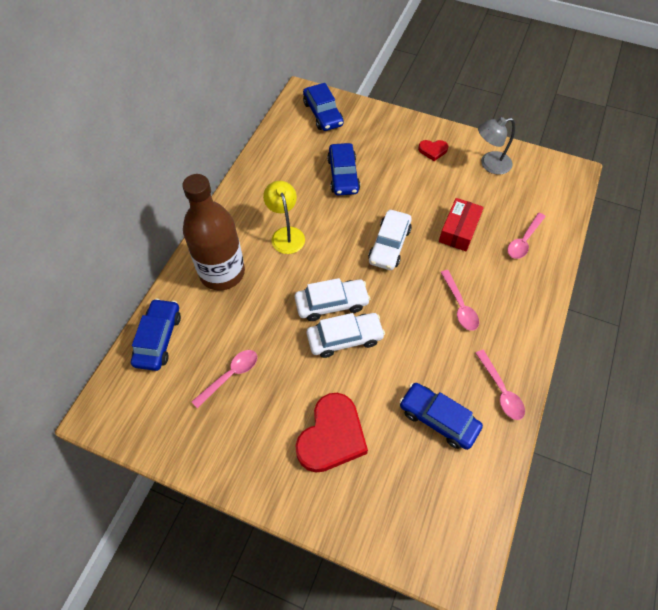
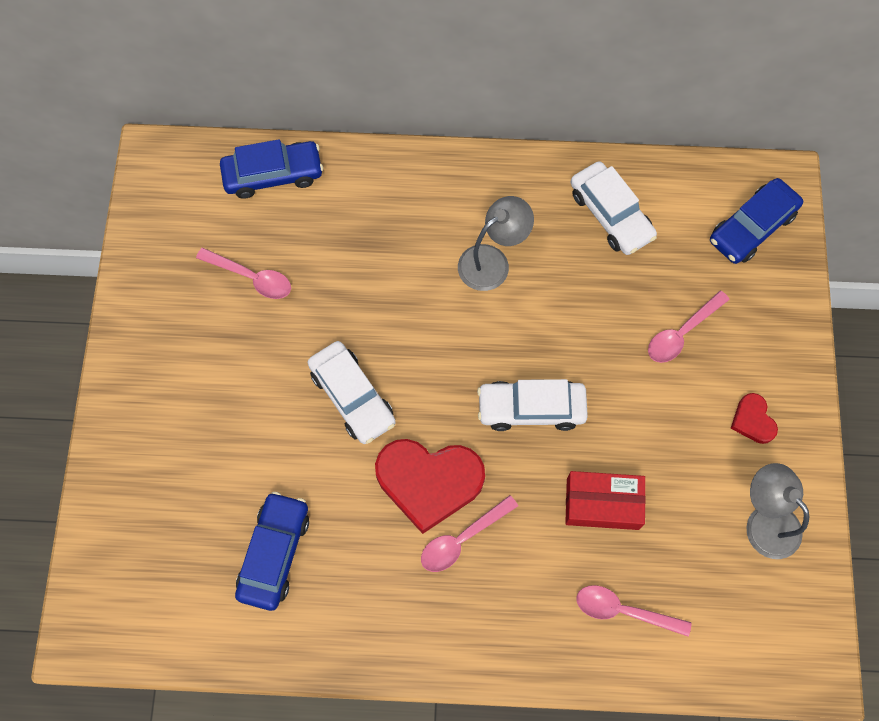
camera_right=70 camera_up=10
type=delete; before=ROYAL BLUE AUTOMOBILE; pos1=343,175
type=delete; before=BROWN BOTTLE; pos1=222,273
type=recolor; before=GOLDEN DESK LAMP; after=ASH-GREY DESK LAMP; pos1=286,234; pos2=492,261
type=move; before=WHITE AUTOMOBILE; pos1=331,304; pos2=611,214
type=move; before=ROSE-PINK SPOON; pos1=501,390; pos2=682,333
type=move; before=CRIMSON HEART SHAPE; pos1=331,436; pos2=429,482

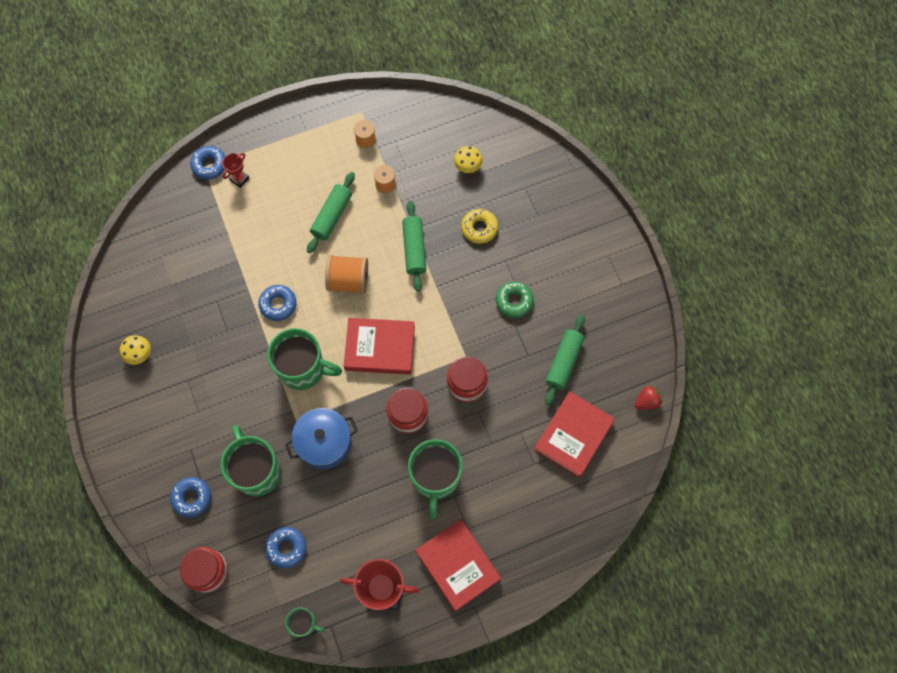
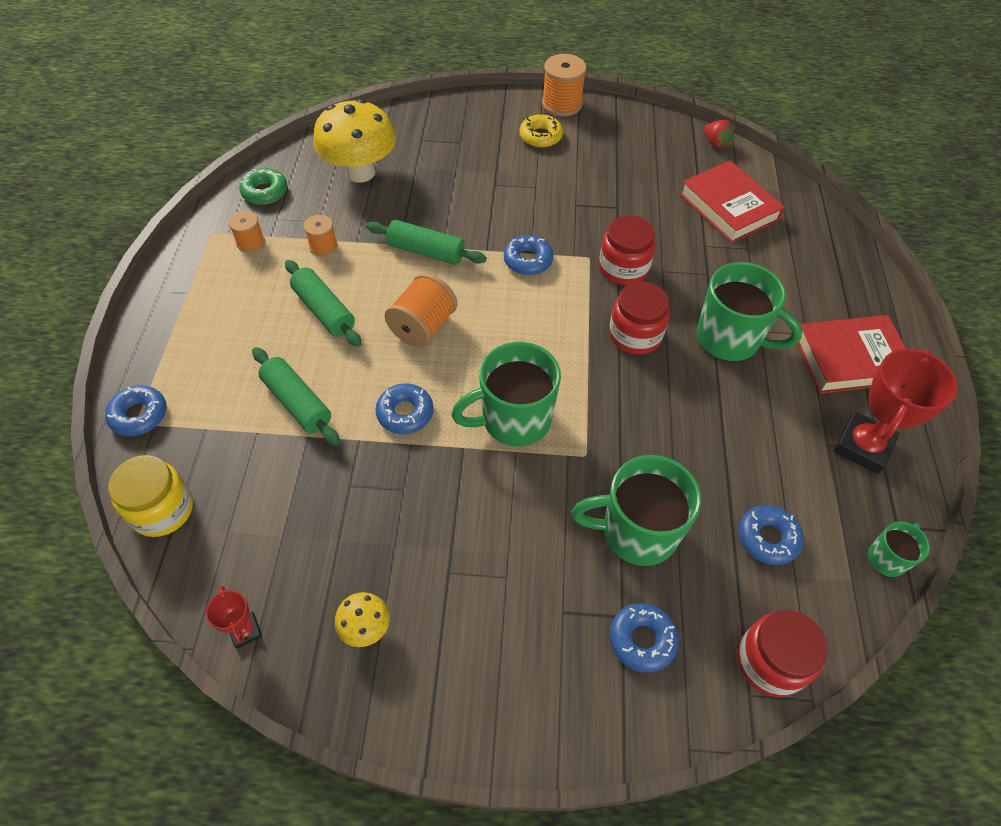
camera_right=-65 camera_up=-15
type=resize; before=GOLDEN TOADSTOOL; pos1=467,166; pos2=360,172; scale=2.21
type=move; before=CRIMSON TROPHY; pos1=239,179; pos2=245,631
type=move; before=GOLDEN GLAZED DONUT; pos1=479,228; pos2=540,136
type=move; before=GREEN GLAZED DONUT; pos1=514,301; pos2=265,192
type=move; before=GREEN PASTRY ROLLER; pos1=564,362; pos2=297,403
type=delete; before=CRIMSON HARDCOVER; pos1=380,348
type=rotate; before=GREEN MUG; pos1=303,369; pos2=514,420; turn=-150
type=rotate; before=CRIMSON STRAWBERRY; pos1=647,401; pos2=715,143; turn=150
type=delete; before=ROYAL BLUE COOKING POT; pos1=324,443
type=insert; after=BRIGHT ORANGE REEL OF THREAD; pos2=562,104
type=insert; after=ROYAL BLUE GLAZED DONUT; pos2=528,260
type=insert; after=GOLDEN PRESERVE JAR; pos2=162,509

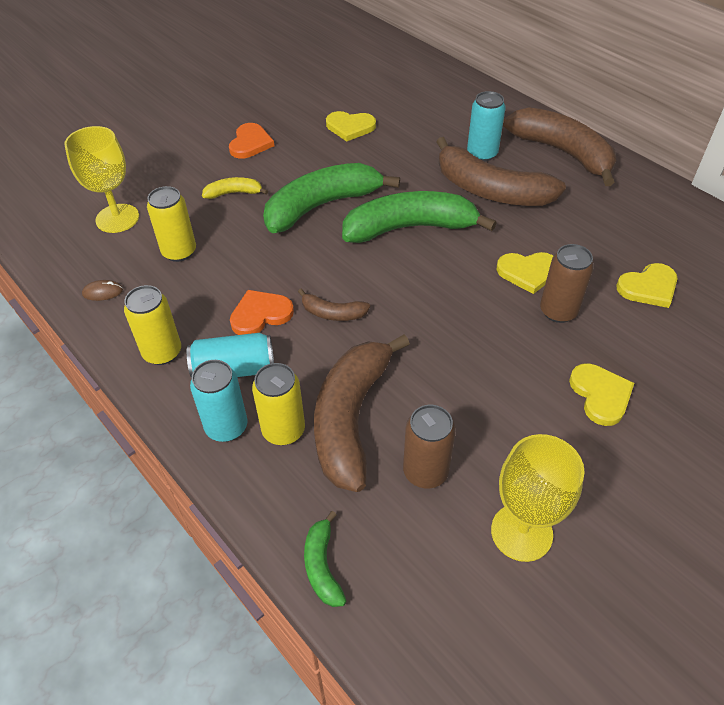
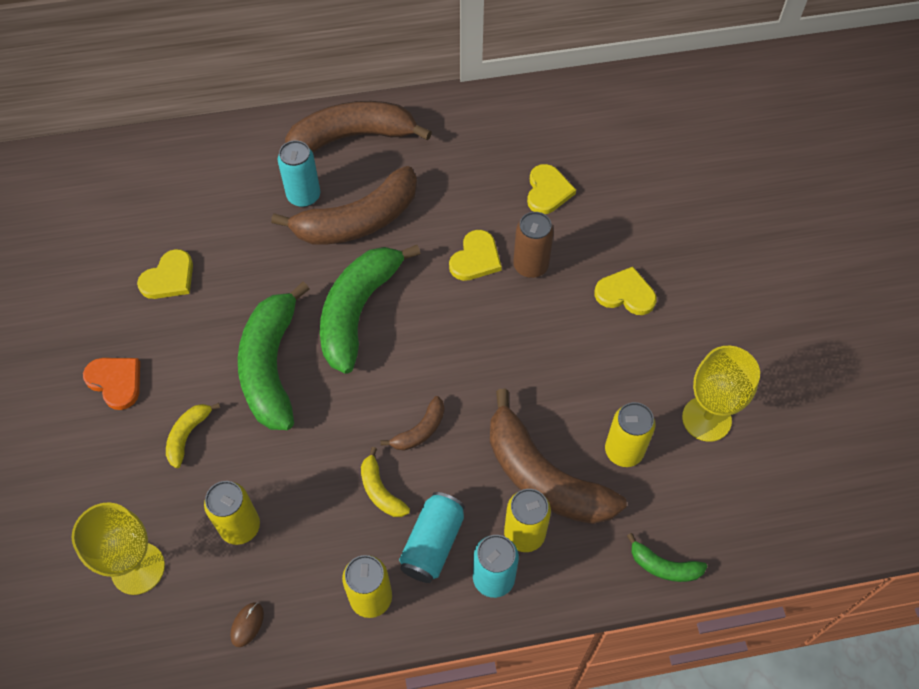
camera_right=-60 camera_up=10
type=replace; before=BRIGHT ORANGE HEART SHAPE; after=GOLDEN BANANA FRUIT; pos1=260,314; pos2=380,491
type=recolor; before=BROWN TIN; after=GOLDEN TIN; pos1=425,472; pos2=623,451

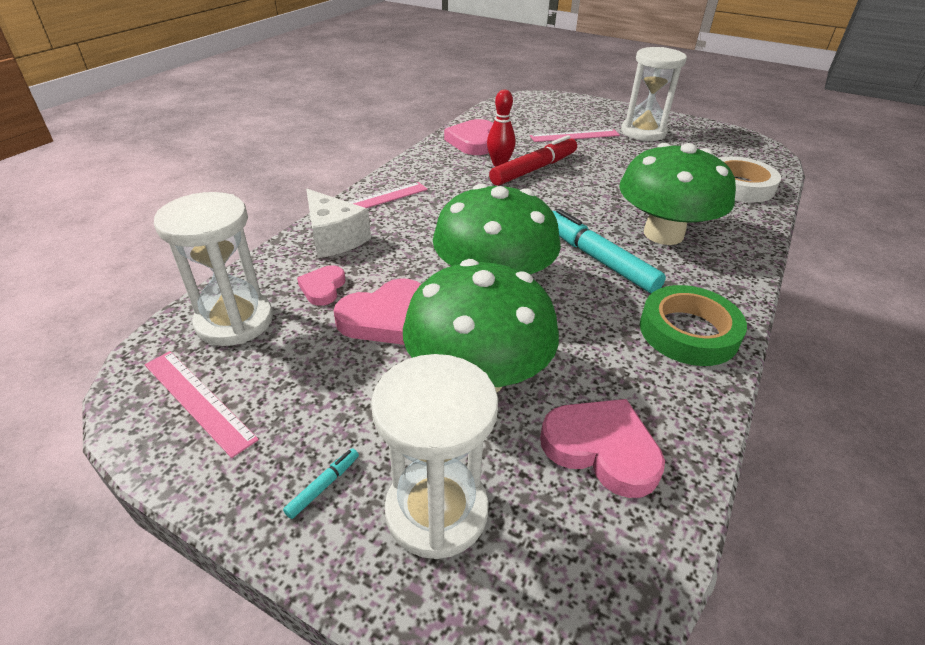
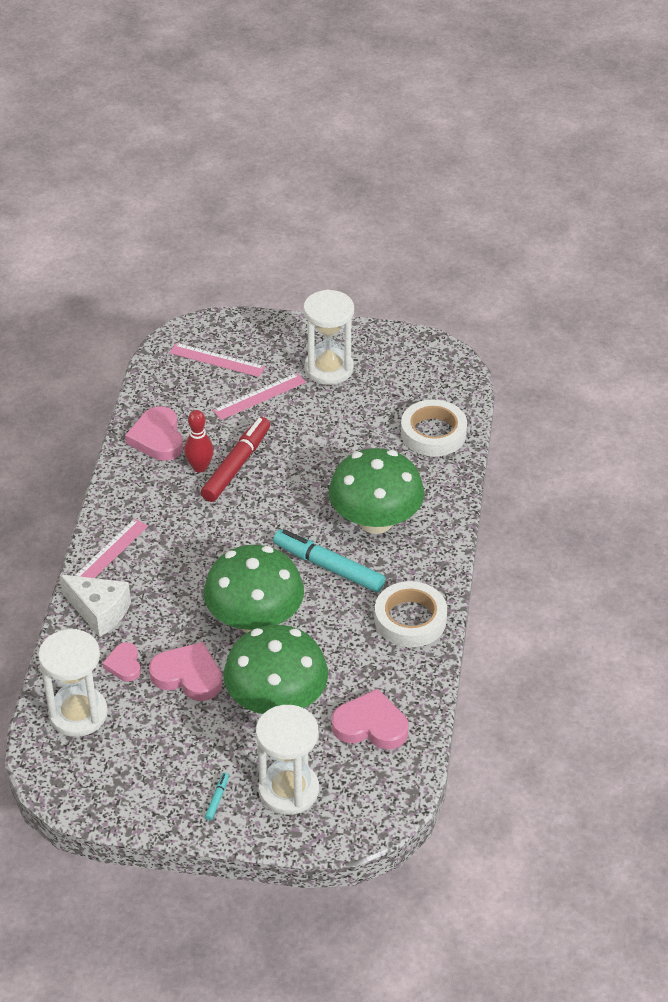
camera_right=-20 camera_up=5
type=rotate; before=ROSE-PINK HEART SHAPE; pos1=385,318; pos2=188,675; turn=-105
type=recolor; before=GREEN ROLL OF TAPE; after=WHITE ROLL OF TAPE; pos1=688,332; pos2=410,619
type=move; before=ROSE-PINK RULER; pos1=198,400; pos2=217,360

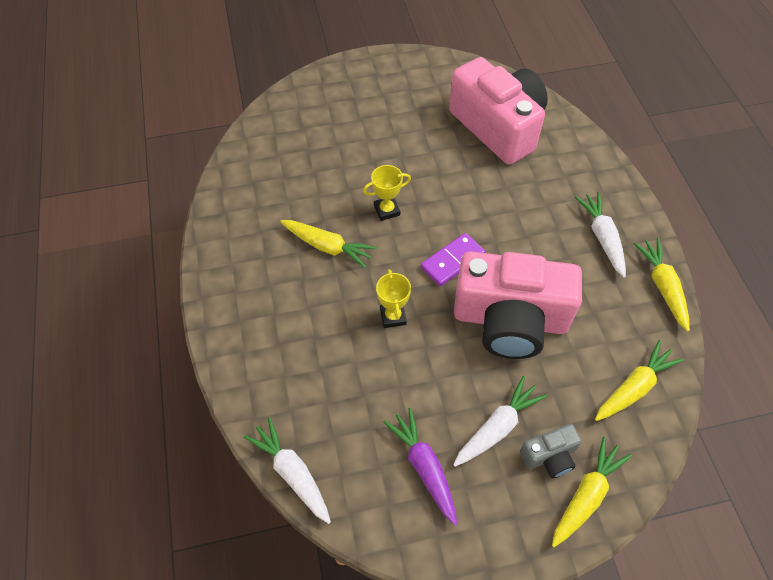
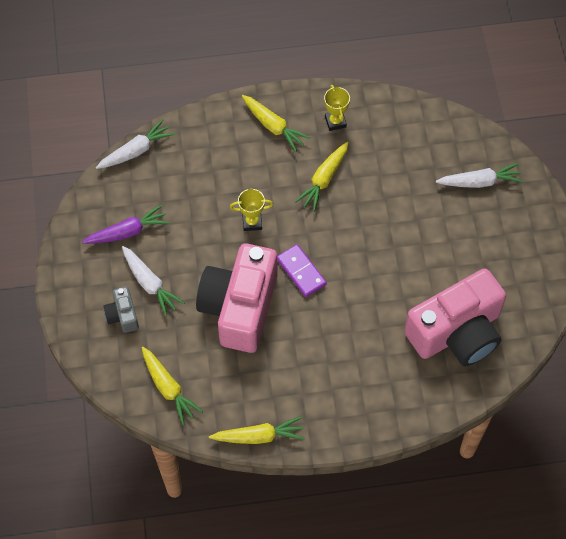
camera_right=95 camera_up=5
type=move; before=GOLDEN TROPHY; pos1=387,210; pos2=335,122
type=move; before=WHITE TOY CARROT; pos1=602,237; pos2=479,182
type=move; before=GOLDEN TOY CARROT; pos1=586,495; pos2=273,126

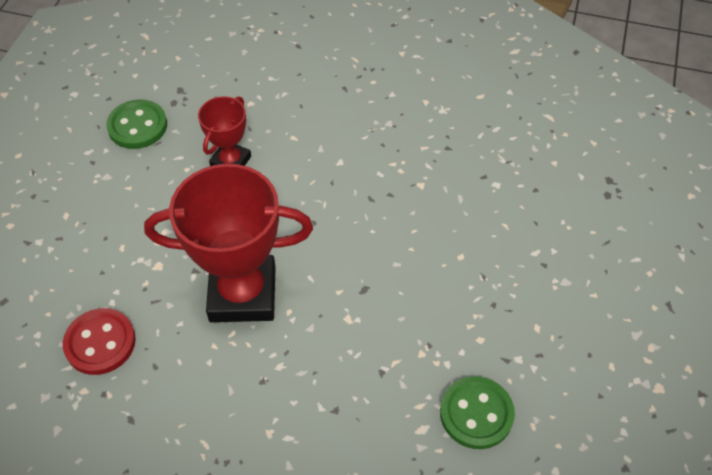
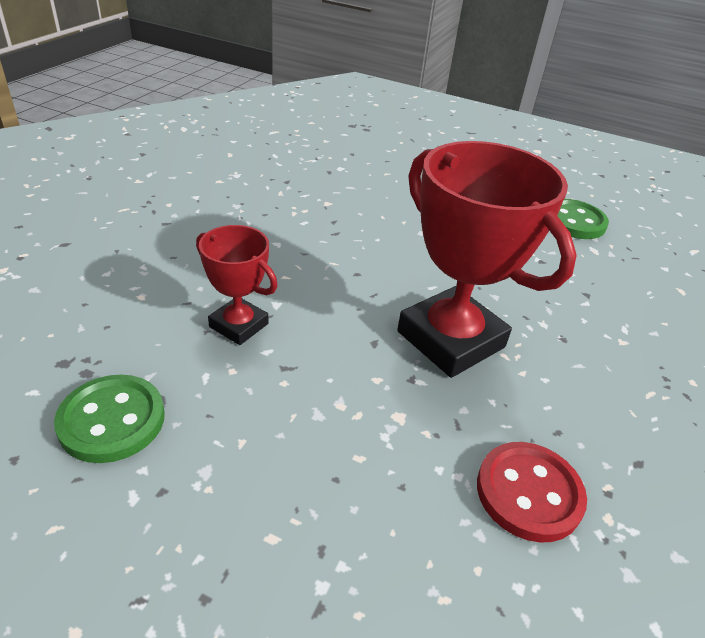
camera_right=-85 camera_up=-15
type=rotate; before=CRIMSON TROPHY; pos1=243,294; pos2=450,339; turn=-45

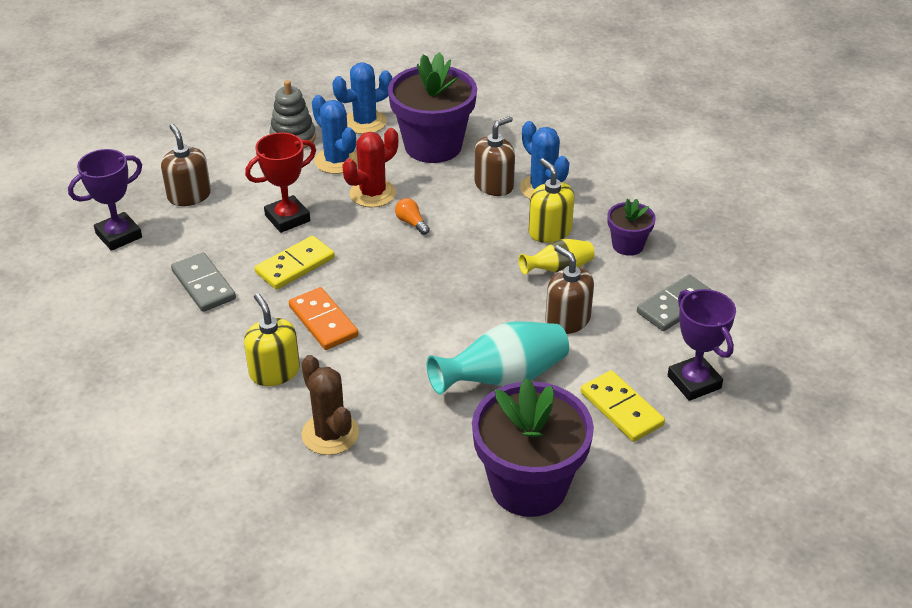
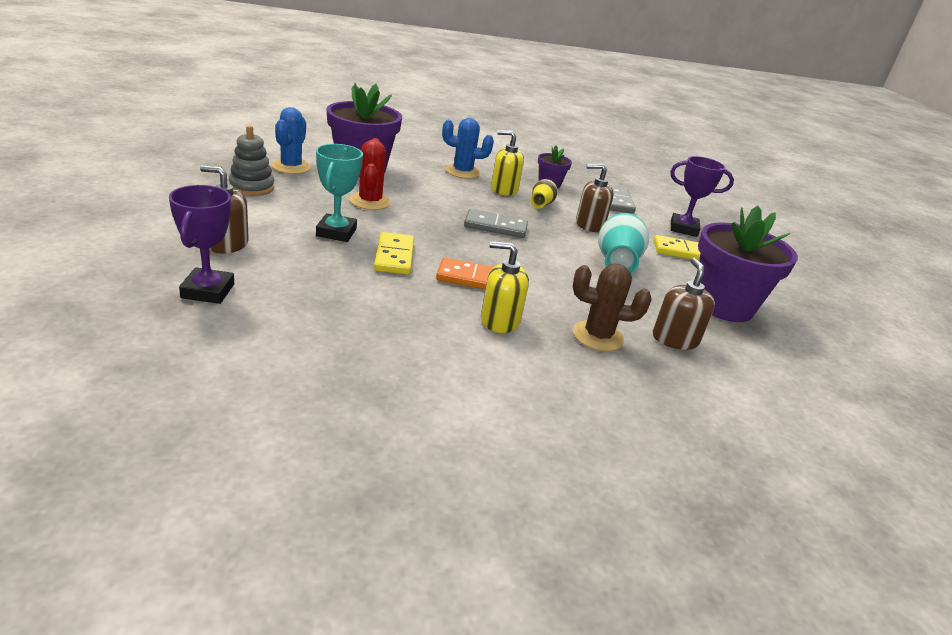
camera_right=-55 camera_up=-10
type=delete; before=ROYAL BLUE SAGUARO CACTUS; pos1=336,161
type=move; before=BROWN SOAP DISPENSER; pos1=494,185; pos2=675,339
type=recolor; before=CRIMSON TROPHY; after=TURQUOISE TROPHY; pos1=287,218; pos2=336,232
type=delete; before=BRIGHT ORANGE BULB; pos1=411,223
type=move; before=ASH-GREY DOMINO; pos1=204,285; pos2=495,227

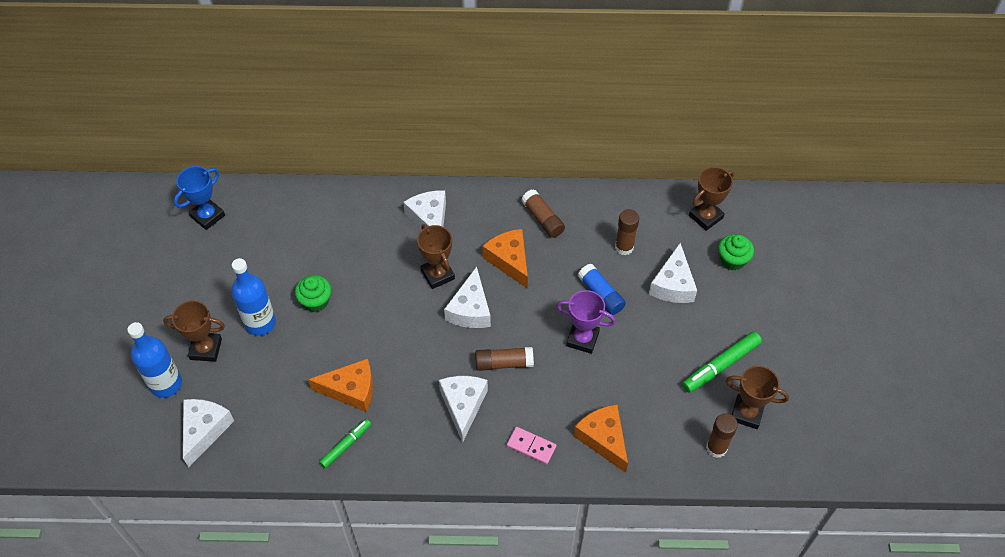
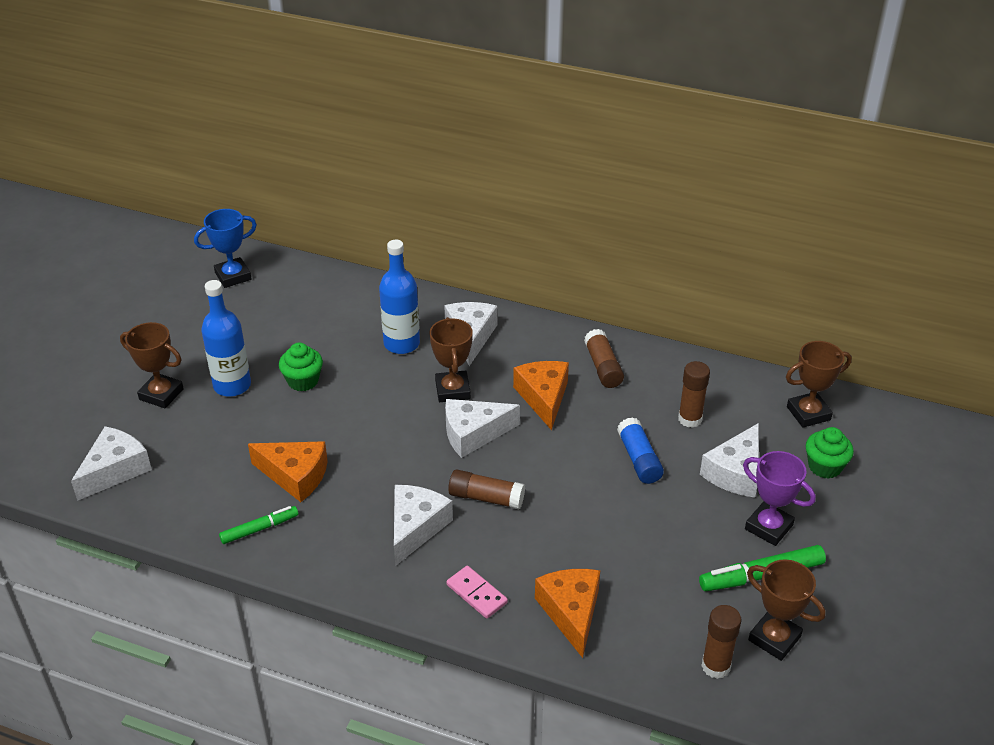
camera_right=20 camera_up=-15
type=rotate; before=WHITE CHEESE WEDGE; pos1=470,309; pos2=473,433; turn=45
type=move; before=PURPLE TROPHY; pos1=582,339; pos2=768,527
type=move; before=ROYAL BLUE BOTTLE; pos1=166,384; pos2=401,344

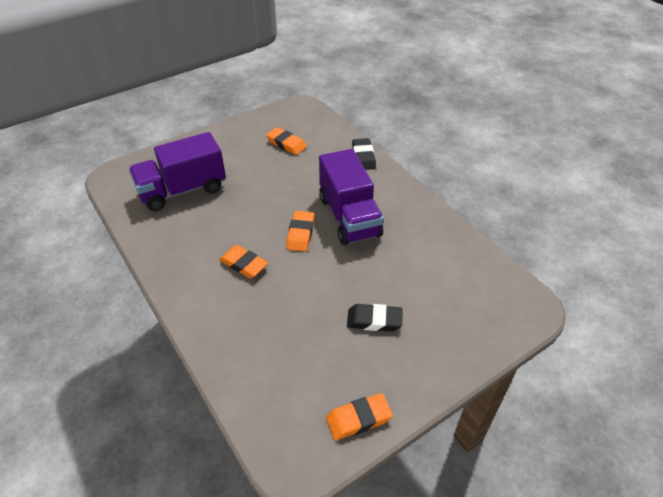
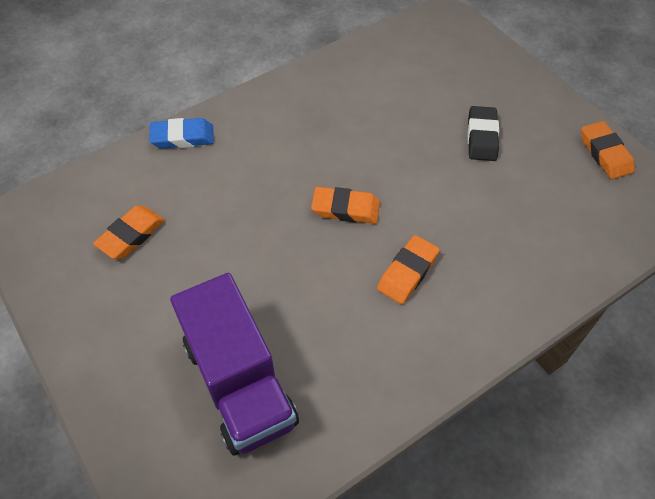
camera_right=-90 camera_up=10
type=recolor; before=EBONY PENCIL ERASER; after=ROYAL BLUE PENCIL ERASER; pos1=363,157; pos2=182,137
type=delete; before=PURPLE TRUCK; pos1=349,216

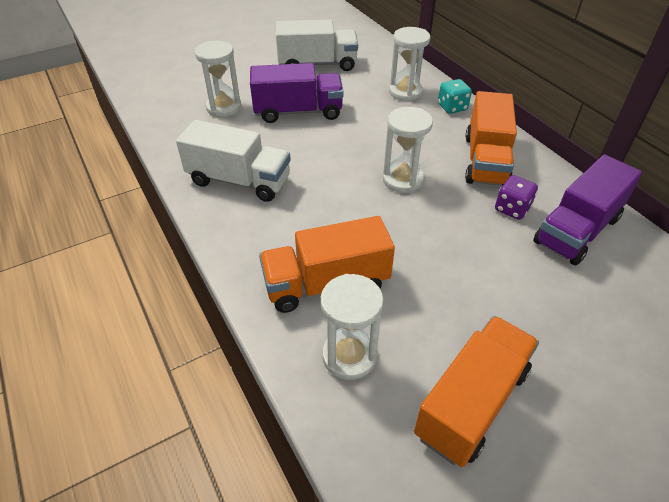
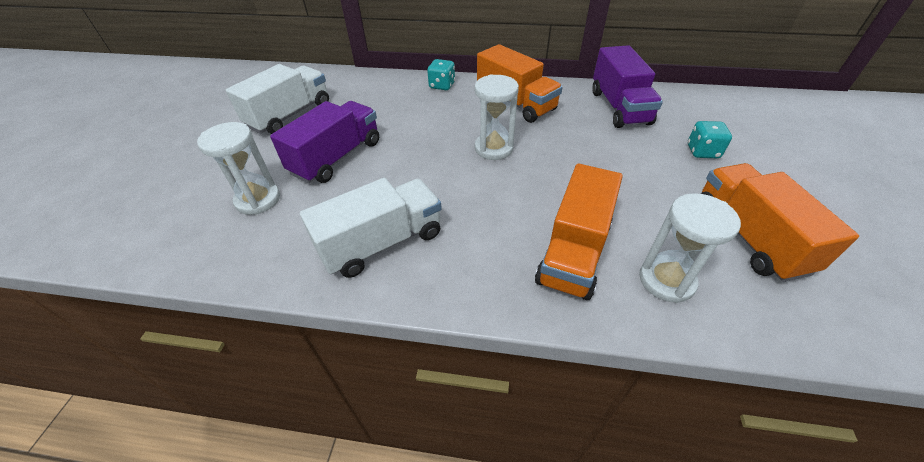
camera_right=-50 camera_up=0
type=delete; before=WHITE HOURGLASS; pos1=405,92
type=delete; before=PURPLE DICE; pos1=512,209
type=insert; after=TURQUOISE DICE; pos2=702,152

